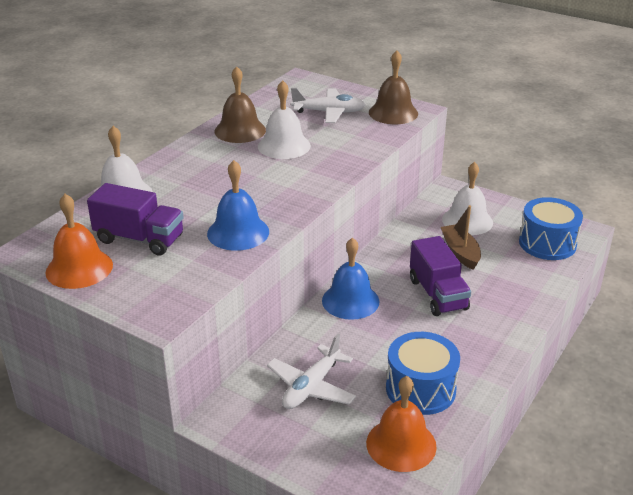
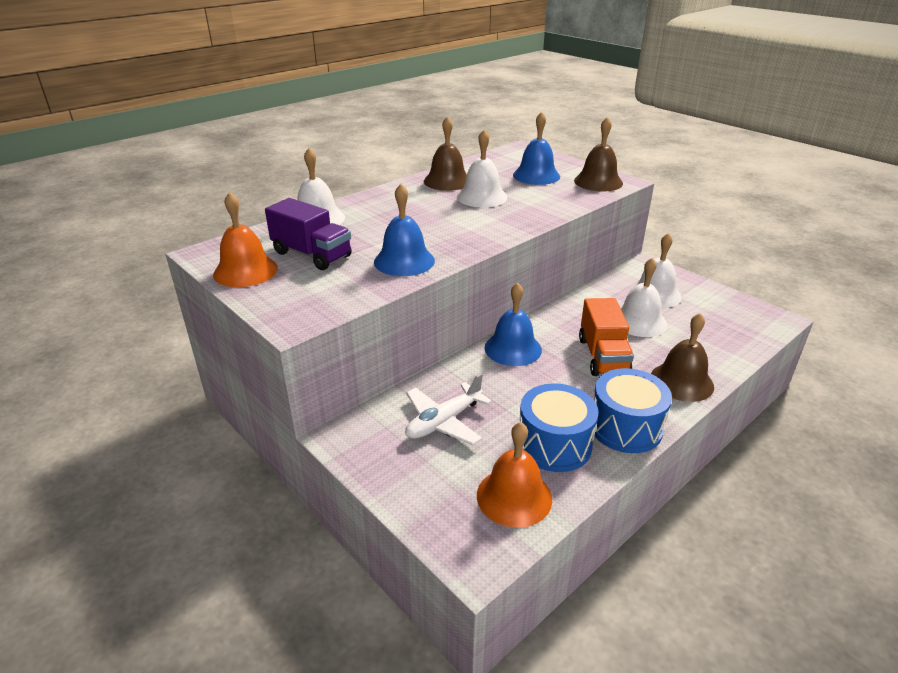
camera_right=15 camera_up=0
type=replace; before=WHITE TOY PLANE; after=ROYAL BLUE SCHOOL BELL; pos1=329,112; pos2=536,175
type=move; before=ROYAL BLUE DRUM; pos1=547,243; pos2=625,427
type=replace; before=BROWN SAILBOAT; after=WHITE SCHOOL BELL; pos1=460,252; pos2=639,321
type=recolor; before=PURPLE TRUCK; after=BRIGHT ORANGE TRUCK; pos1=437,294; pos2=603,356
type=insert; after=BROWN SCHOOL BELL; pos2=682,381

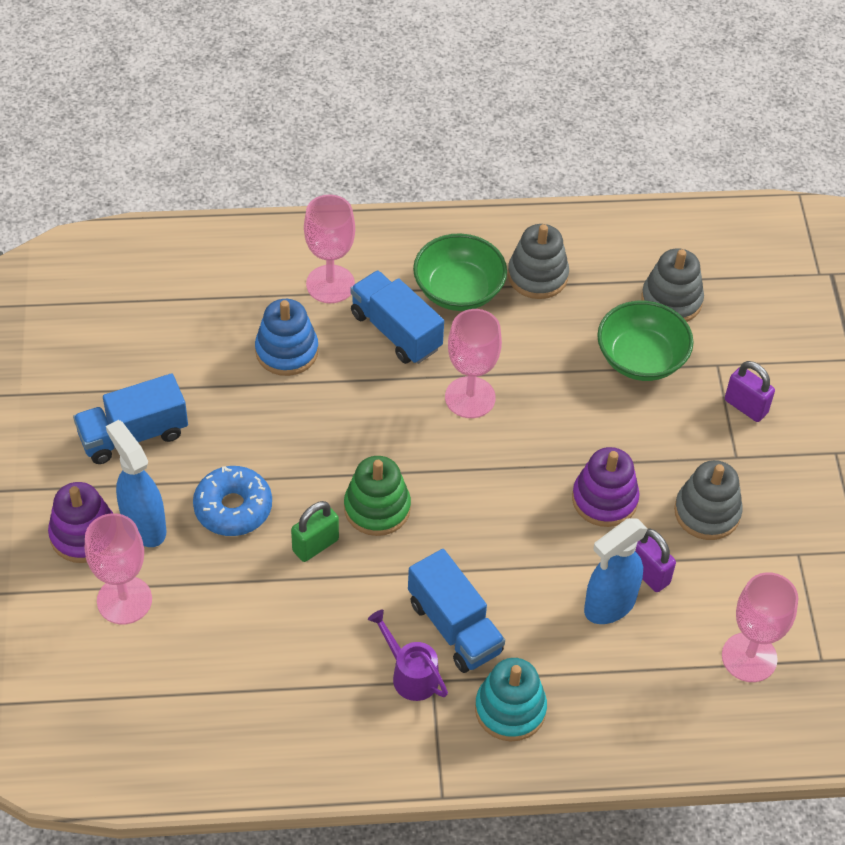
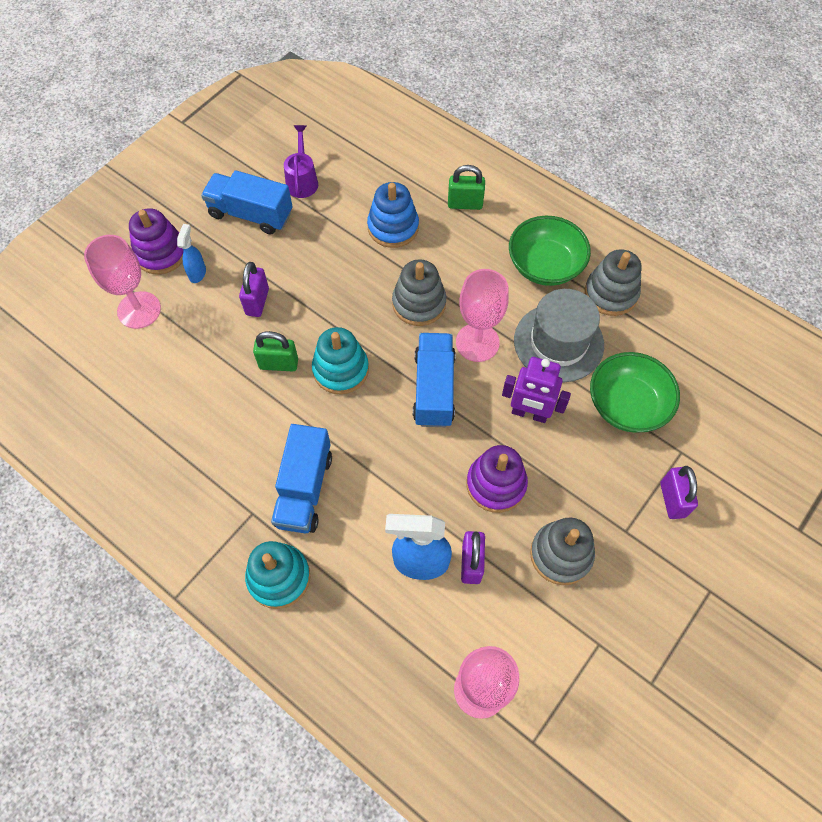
camera_right=45 camera_up=10
type=replace; before=ROSE-PINK WINE GLASS; after=GREEN PADLOCK; pos1=330,284; pos2=465,204
type=move; before=ASH-GREY STACKING TOY; pos1=671,300; pos2=419,303
type=move; before=ROYAL BLUE TRUCK; pos1=396,331; pos2=434,389
type=resize; before=ROYAL BLUE SPRAY CLEANER; pos1=143,525; pos2=197,273; scale=0.54
type=recolor; before=GREEN STACKING TOY; after=TURQUOISE STACKING TOY; pos1=377,508; pos2=341,370
type=replace; before=ROYAL BLUE GLAZED DONUT; after=PURPLE PADLOCK; pos1=233,508; pos2=257,302
type=move; before=PURPLE SPRINKLING CAN; pos1=410,674; pos2=302,180
type=insert; after=ASH-GREY TALL HAT; pos2=558,342
type=insert; after=PURPLE ROBOT; pos2=529,413

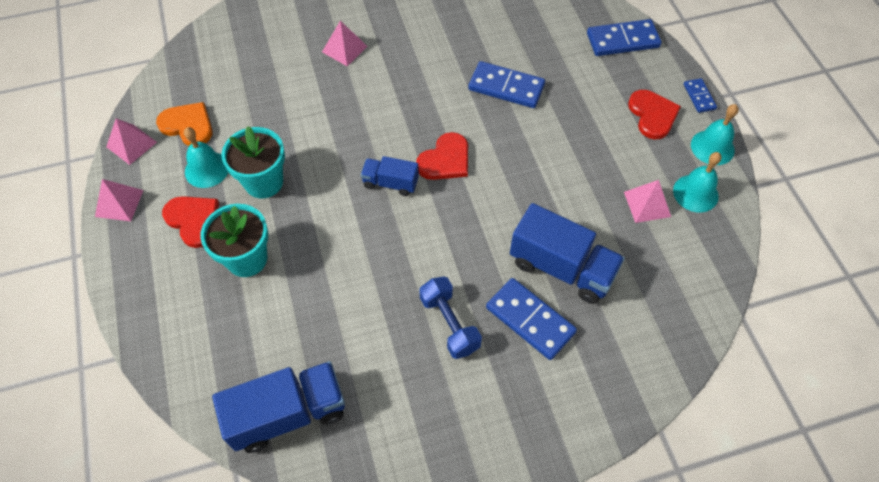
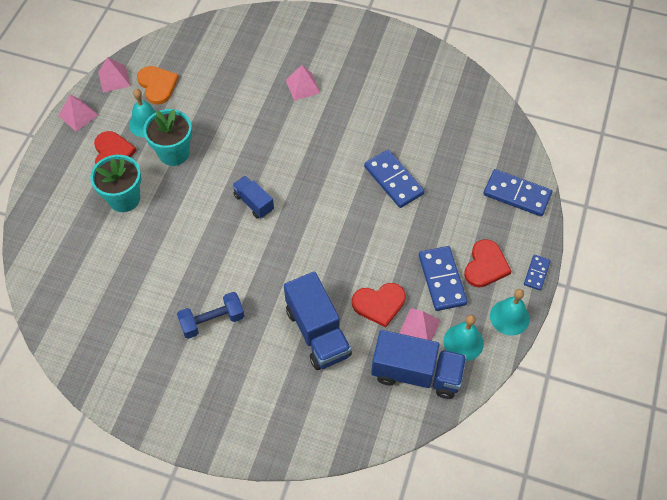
camera_right=35 camera_up=0
type=move; before=CRIMSON HEART SHAPE; pos1=445,160; pos2=379,304
type=rotate; before=ROYAL BLUE FREE WEIGHT; pos1=449,324; pos2=212,321; turn=60
type=move; before=ROYAL BLUE DOMINO; pos1=530,320; pos2=442,280
type=move; before=ROYAL BLUE TRUCK; pos1=288,414; pos2=416,373

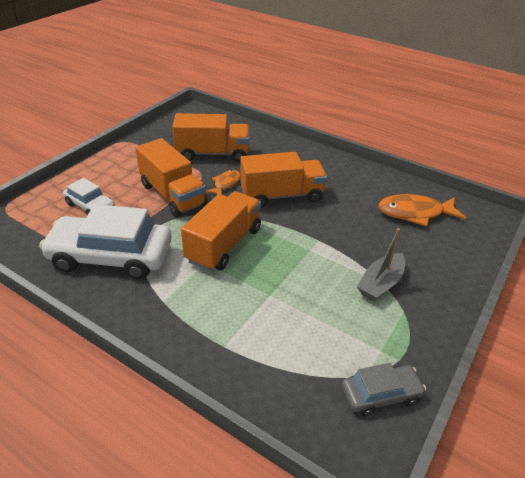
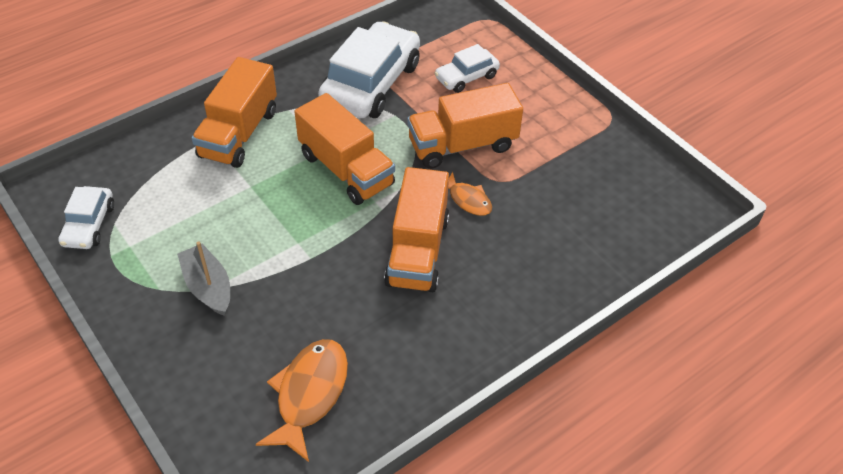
camera_right=110 camera_up=10
type=move; before=BRIGHT ORANGE TRUCK; pos1=212,154; pos2=239,133
type=recolor; before=ASH-GREY AUTOMOBILE; after=WHITE AUTOMOBILE; pos1=380,395; pos2=89,225

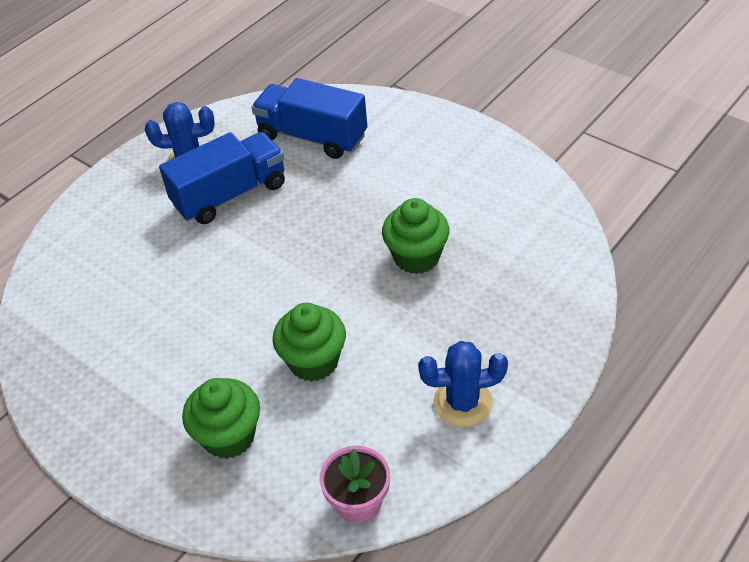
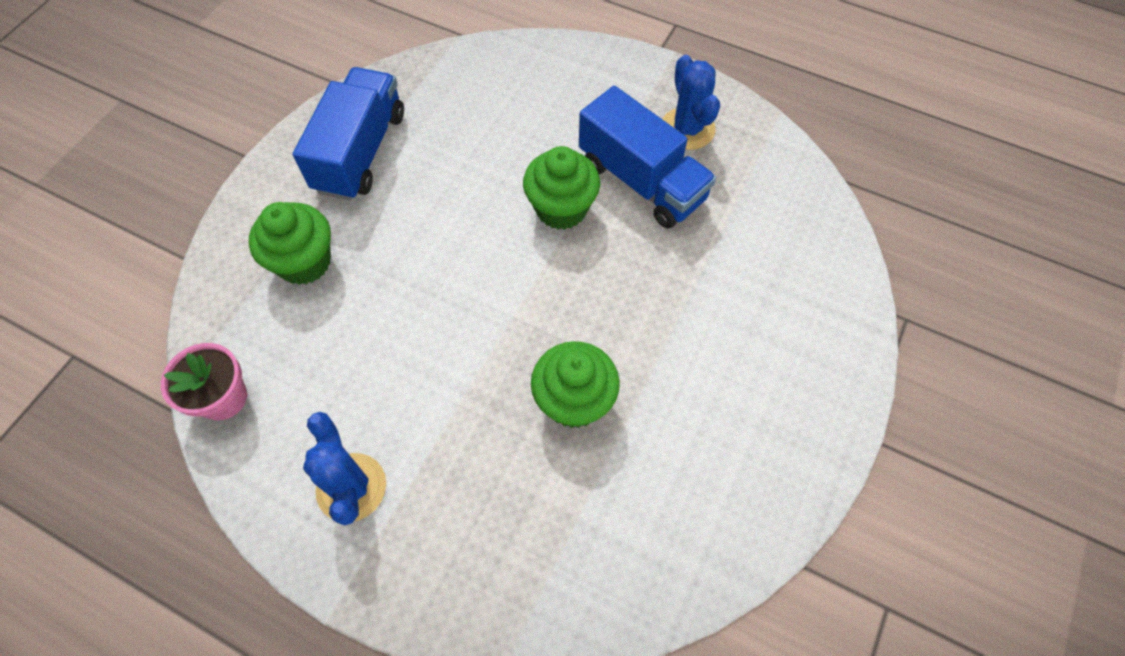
camera_right=75 camera_up=15
type=move; before=ROYAL BLUE TRUCK; pos1=312,137; pos2=360,152
type=move; before=GREEN CUPCAKE; pos1=313,361; pos2=561,209

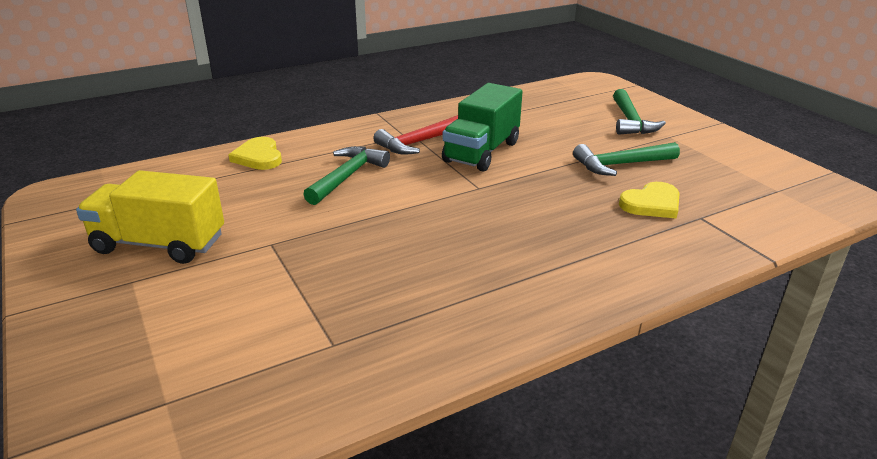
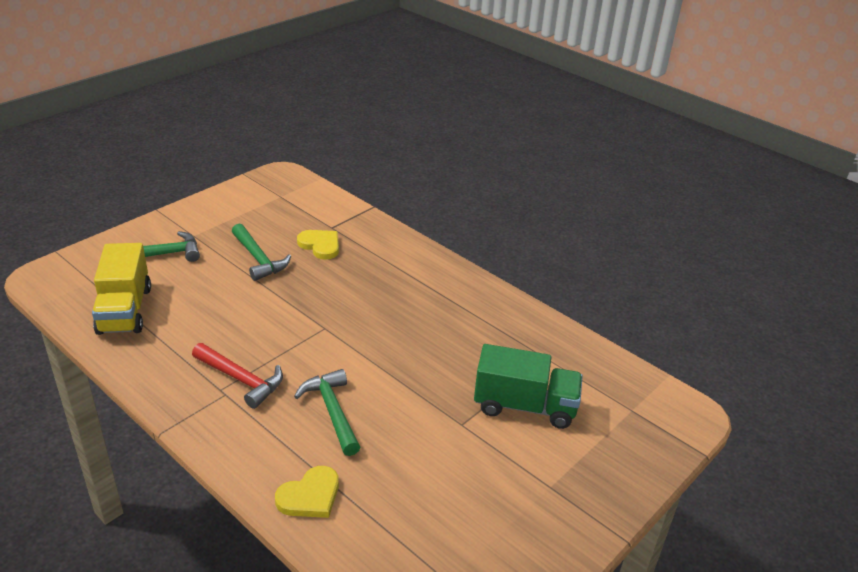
camera_right=-110 camera_up=5
type=move; before=GREEN TRUCK; pos1=481,152; pos2=524,406
type=rotate; before=GREEN HAMMER; pos1=347,177; pos2=332,411; turn=60
type=move; before=GOLDEN TRUCK; pos1=159,244; pos2=125,310

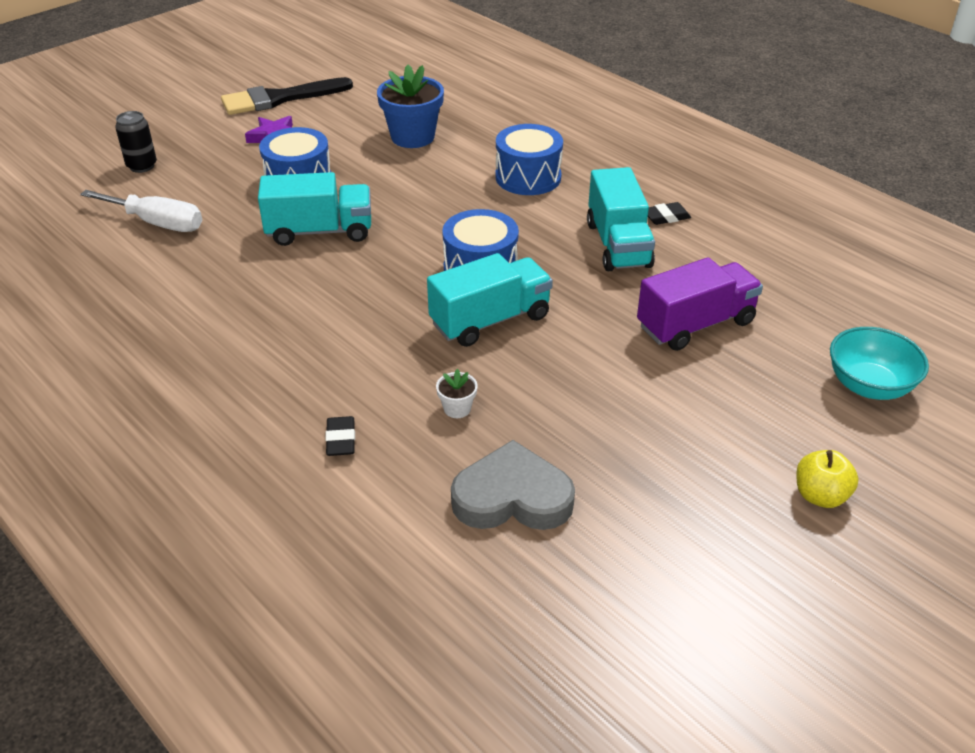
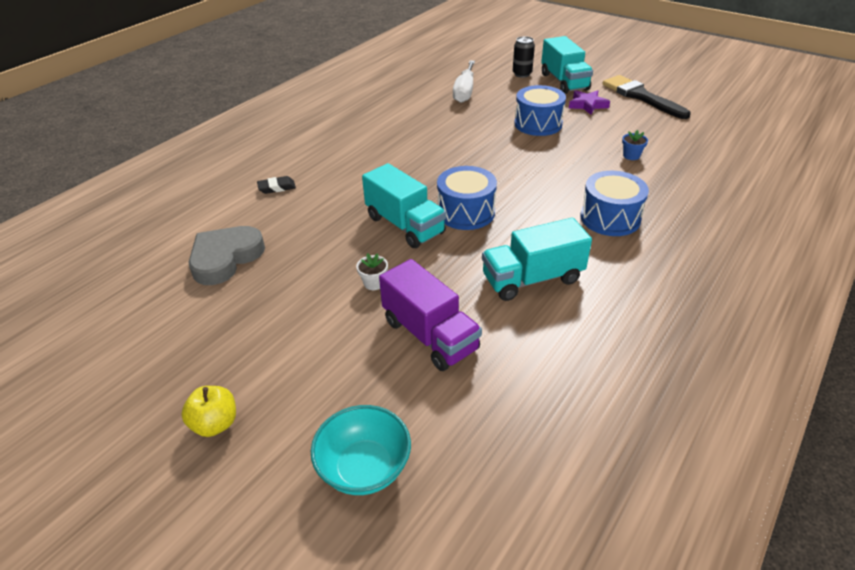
camera_right=80 camera_up=0
type=resize; before=ROYAL BLUE FLOWER POT; pos1=412,137; pos2=631,156; scale=0.45
type=move; before=TURQUOISE TRUCK; pos1=319,231; pos2=564,82
type=delete; before=EBONY PENCIL ERASER; pos1=666,217
type=move; before=WHITE FLOWER POT; pos1=457,409; pos2=374,283
type=rotate; before=ASH-GREY HEART SHAPE; pos1=512,497; pos2=225,258; turn=-135

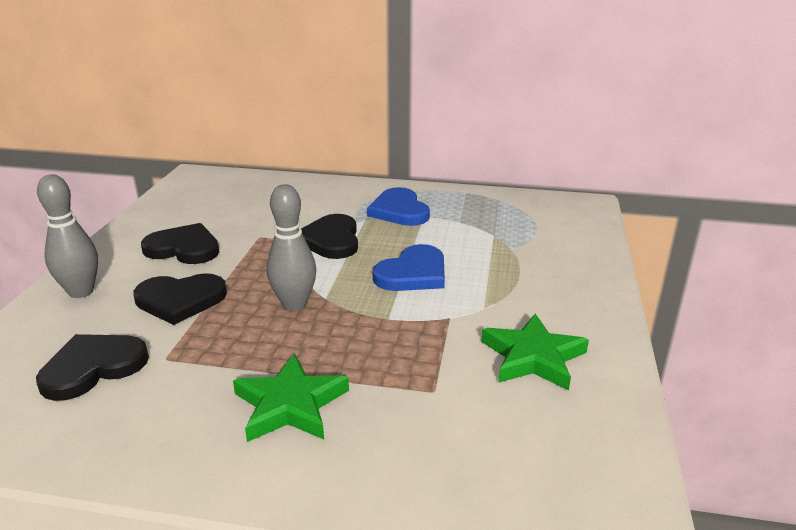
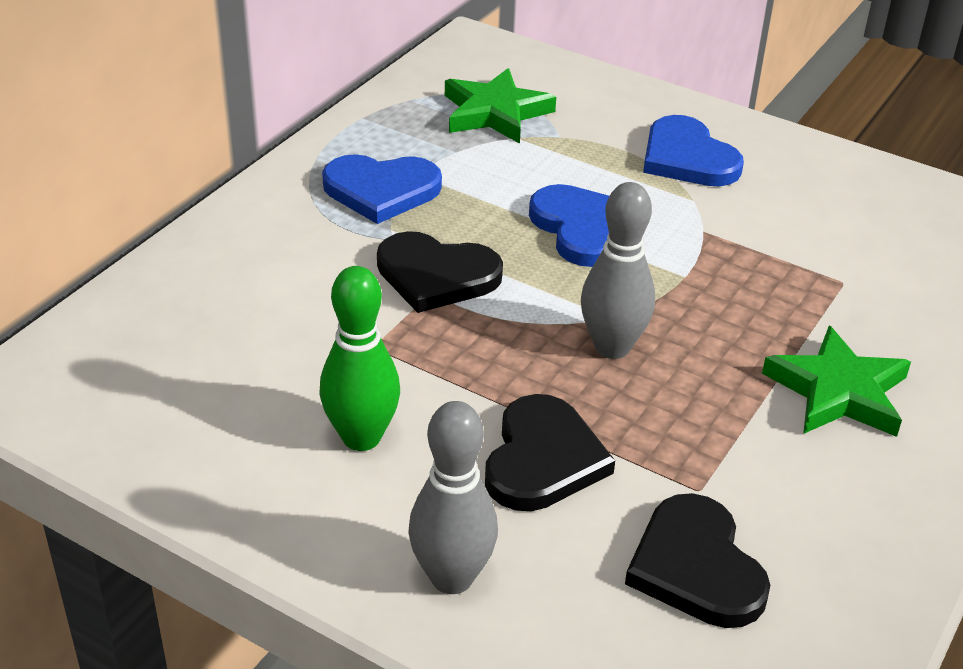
camera_right=-70 camera_up=10
type=replace; before=EBONY HEART SHAPE; after=GREEN SKITTLE; pos1=184,248; pos2=361,437
type=move; before=GREEN FIVE-POINTED STAR; pos1=533,357; pos2=495,113
type=insert; after=ROYAL BLUE HEART SHAPE; pos2=687,158

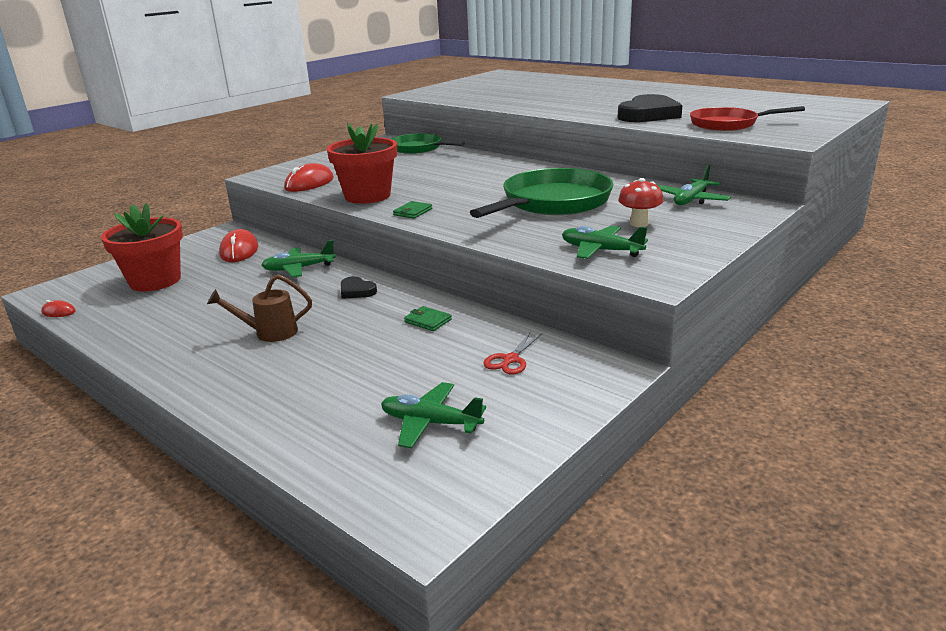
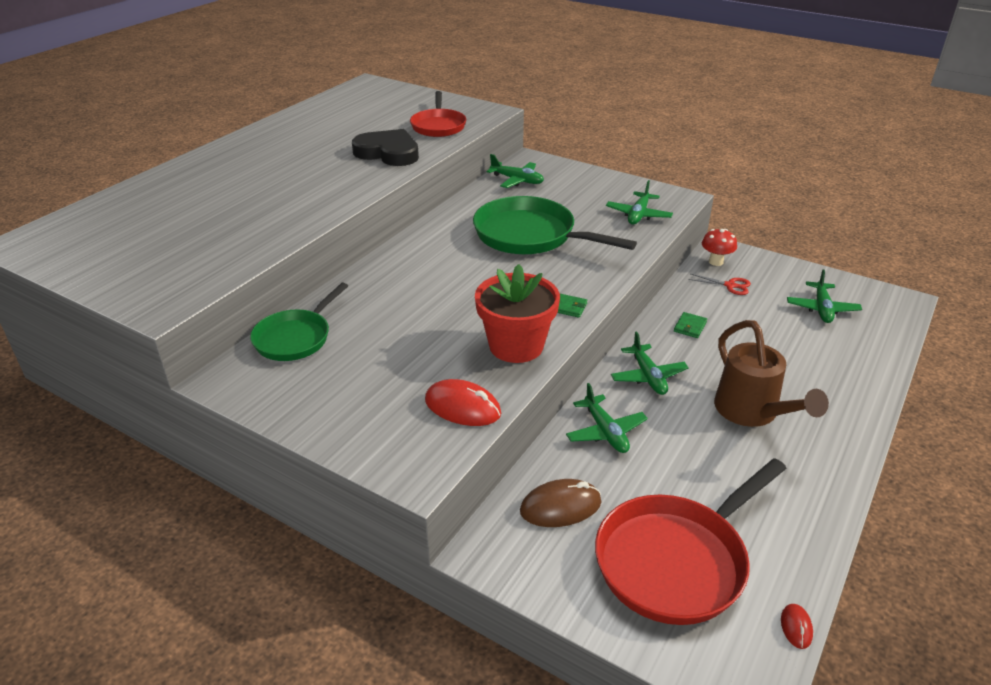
camera_right=-100 camera_up=10
type=move; before=CRIMSON TOADSTOOL; pos1=639,224; pos2=716,262
type=replace; before=CRIMSON FLOWER POT; after=CRIMSON PAN; pos1=155,281; pos2=676,561
type=recolor; before=CRIMSON PC MOUSE; after=BROWN PC MOUSE; pos1=239,251; pos2=560,507
type=resize; before=BROWN SPRINKLING CAN; pos1=270,333; pos2=751,412; scale=1.62
type=replace; before=EBONY HEART SHAPE; after=GREEN TOY PLANE; pos1=356,291; pos2=648,376

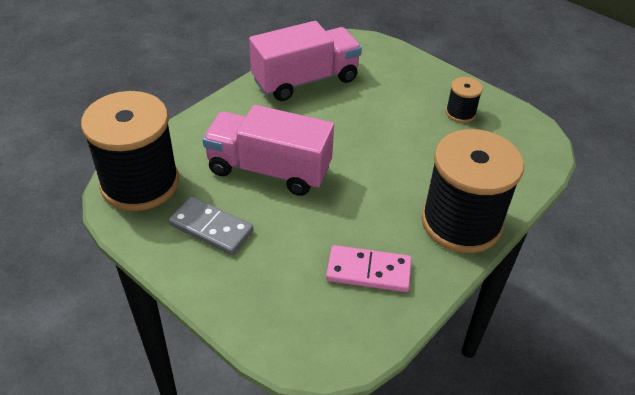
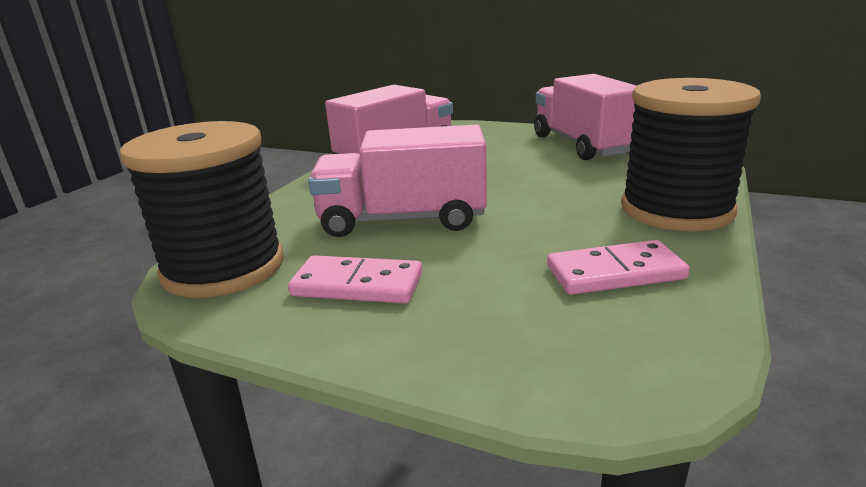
camera_right=-15 camera_up=-20
type=replace; before=EBONY REEL OF THREAD; after=ROSE-PINK TRUCK; pos1=460,113; pos2=582,145
type=recolor; before=ASH-GREY DOMINO; after=ROSE-PINK DOMINO; pos1=211,228; pos2=357,285

